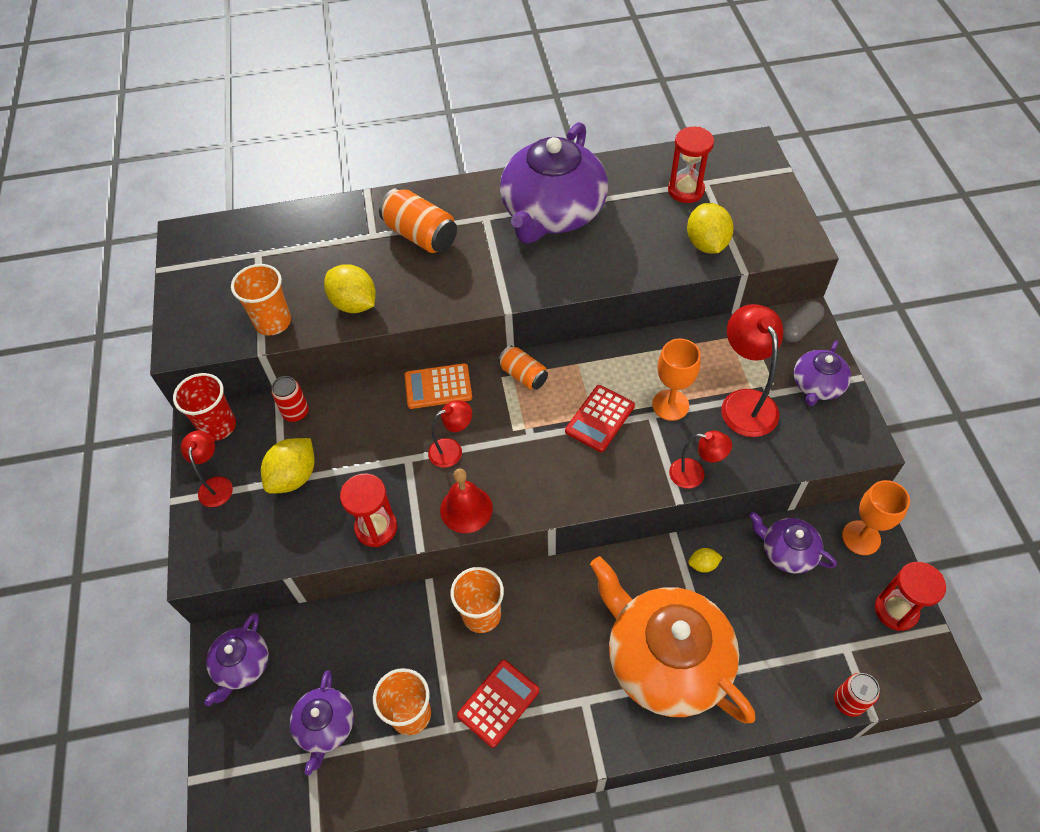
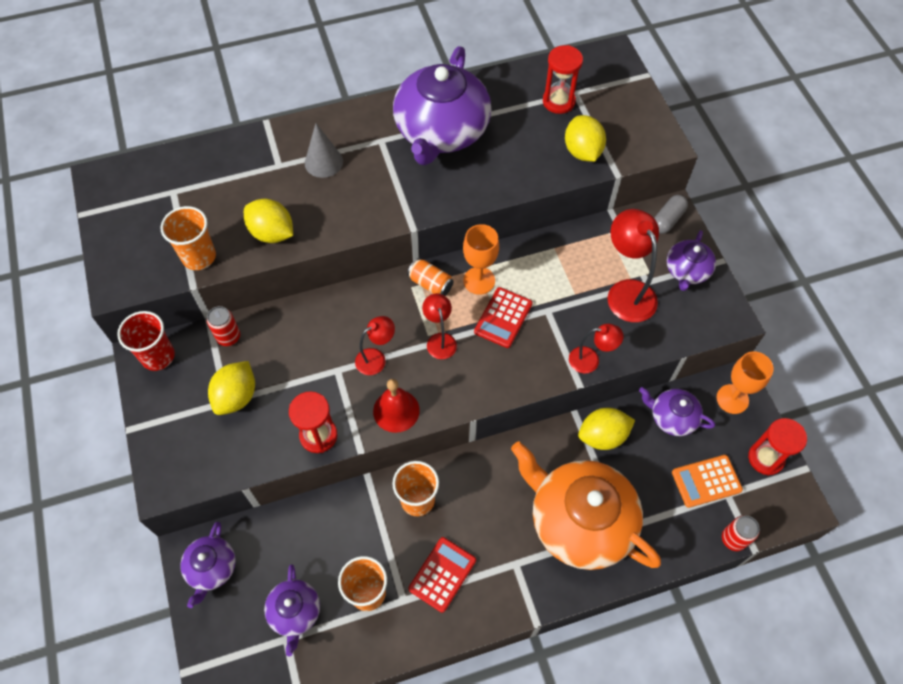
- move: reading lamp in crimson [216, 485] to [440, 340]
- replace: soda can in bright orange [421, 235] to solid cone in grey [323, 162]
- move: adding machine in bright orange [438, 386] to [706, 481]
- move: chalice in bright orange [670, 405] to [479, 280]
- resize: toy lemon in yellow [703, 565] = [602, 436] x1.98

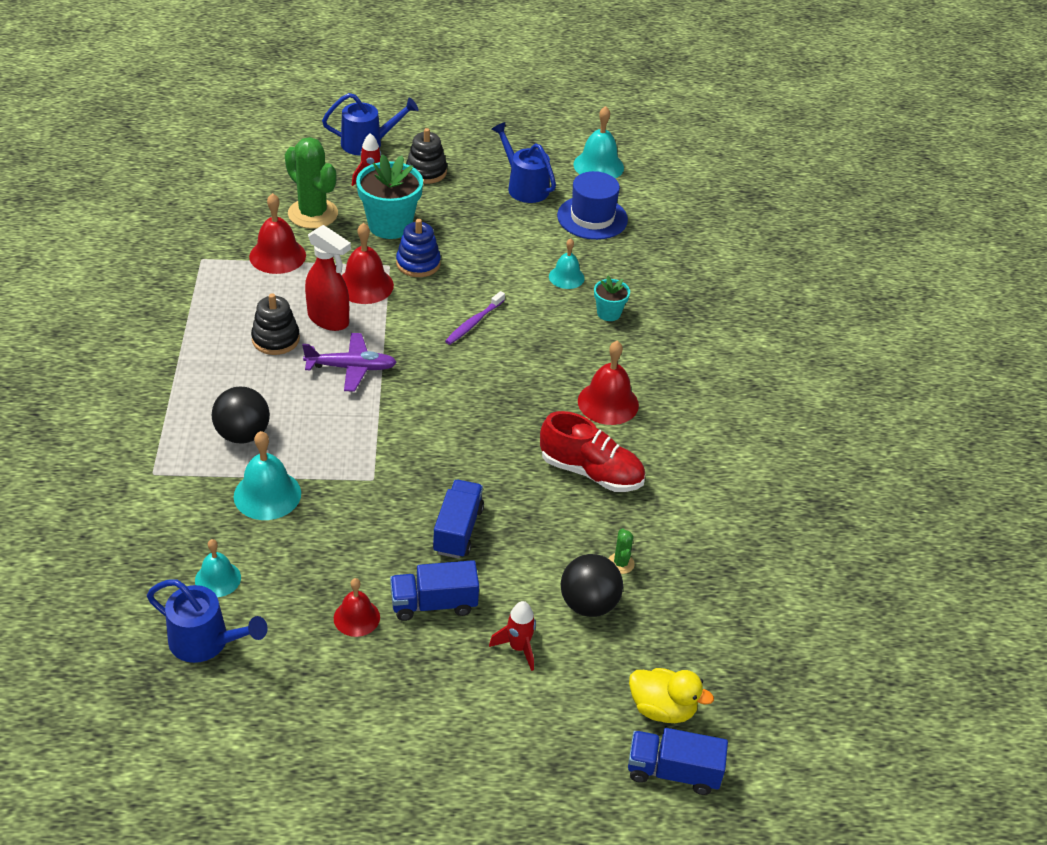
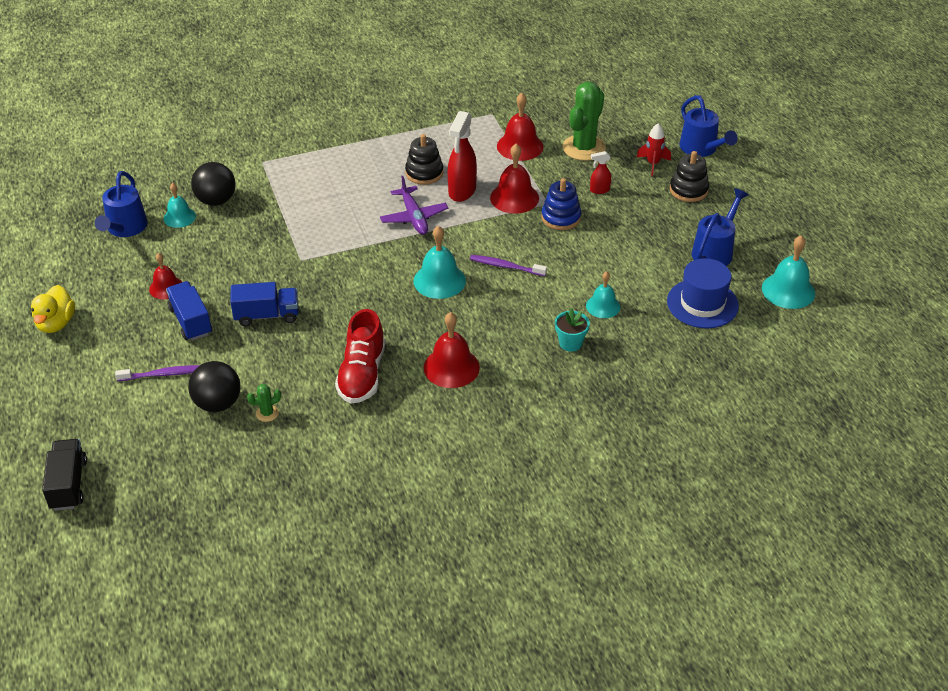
- move: sphere in jet-black [243, 434] to [216, 200]
- move: hand bell in teal [267, 494] to [439, 280]
- replace: flower pot in teal [390, 225] to spray bottle in crimson [599, 190]
- replace: toy rocket in crimson [518, 647] to toothbrush in royal purple [163, 374]
- recolor: toy truck in cobalt [673, 771] to toy truck in jet-black [68, 484]
- move: toy duck in yellow [662, 709] to [56, 323]

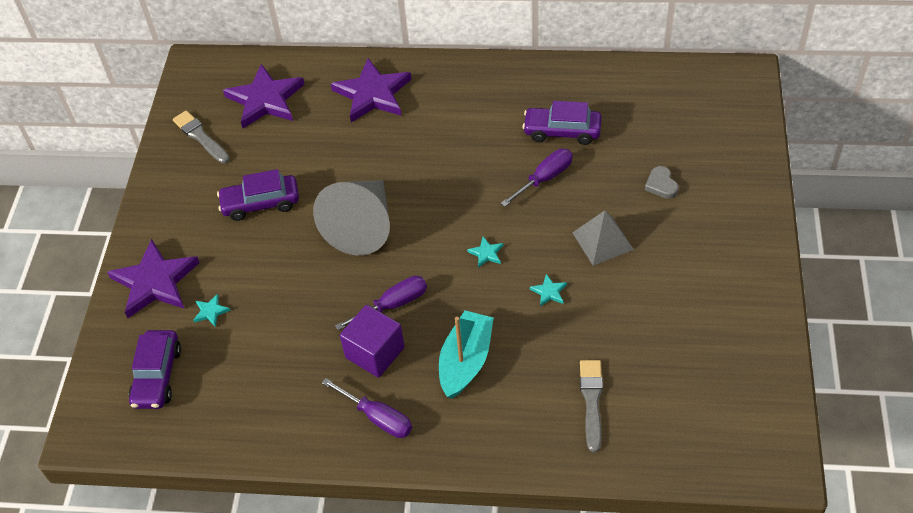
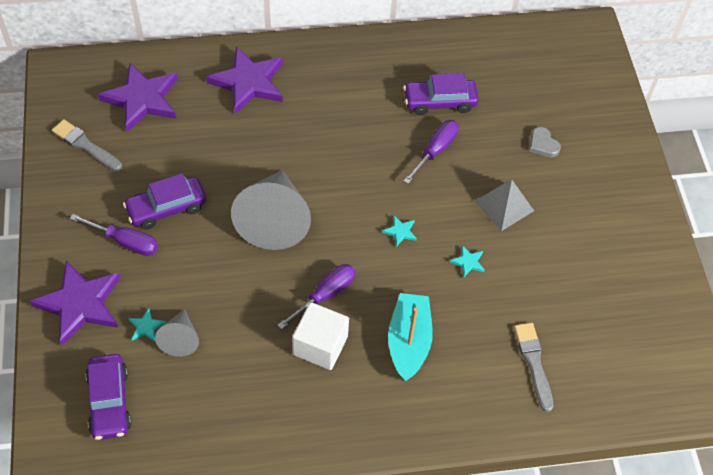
- move: flat screwdriver in royal purple [377, 417] to [125, 242]
- recolor: solid cube in royal purple [375, 352] to solid cube in snow-white [320, 345]
- insert: solid cone in grey [180, 339]

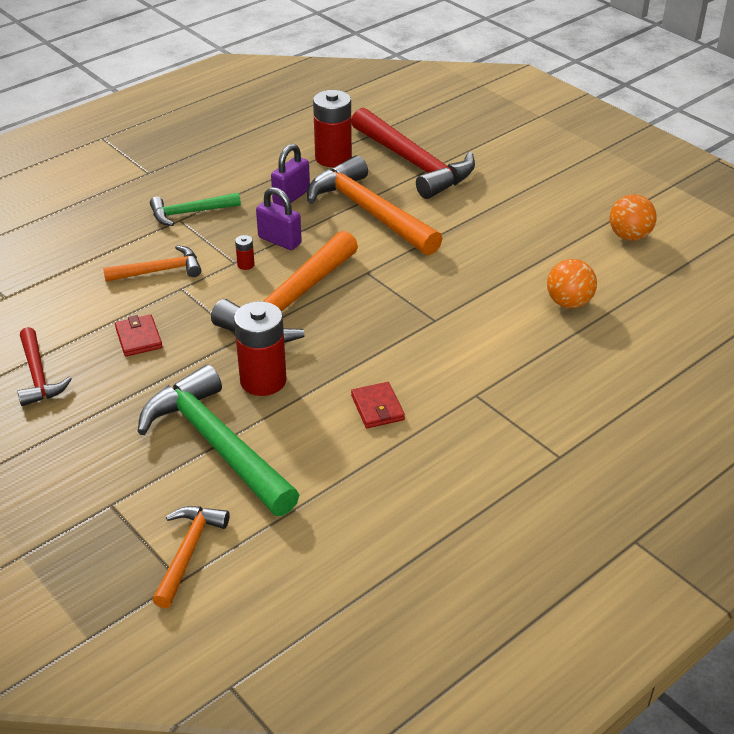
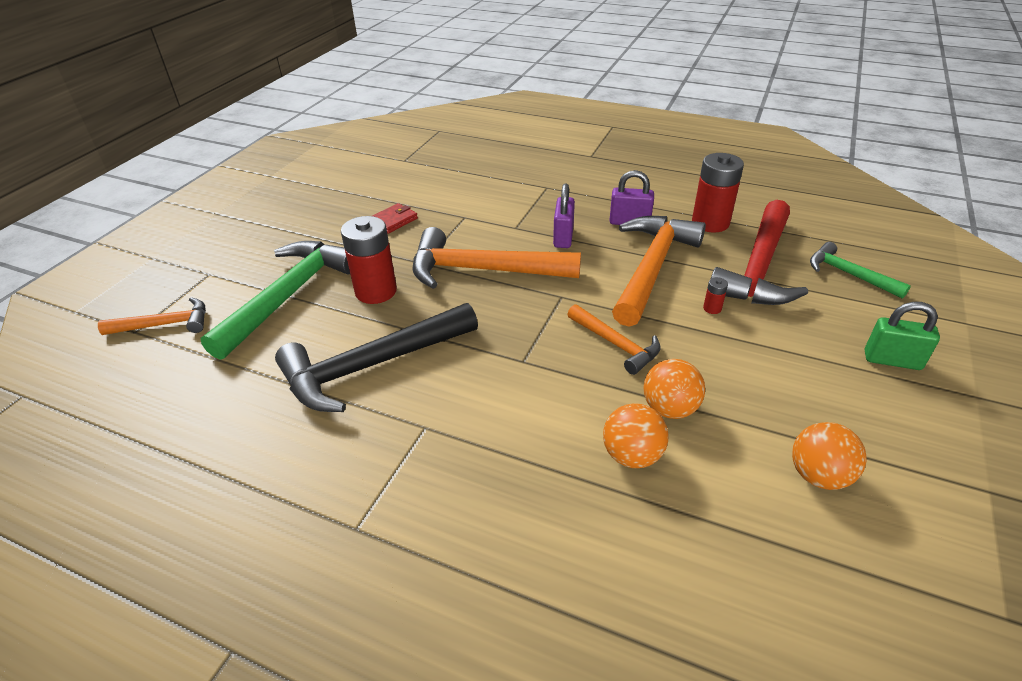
- delete: hammer in crimson [38, 375]
- move: hammer in bright orange [159, 271] to [616, 344]
- move: hammer in leaf-green [190, 213] to [849, 274]
- move: battery in crimson [246, 265] to [712, 308]
- replace: card wallet in crimson [377, 408] to hammer in jet-black [372, 366]
- insert: sphere in bright orange [669, 408]
- insert: padlock in leaf-green [892, 360]

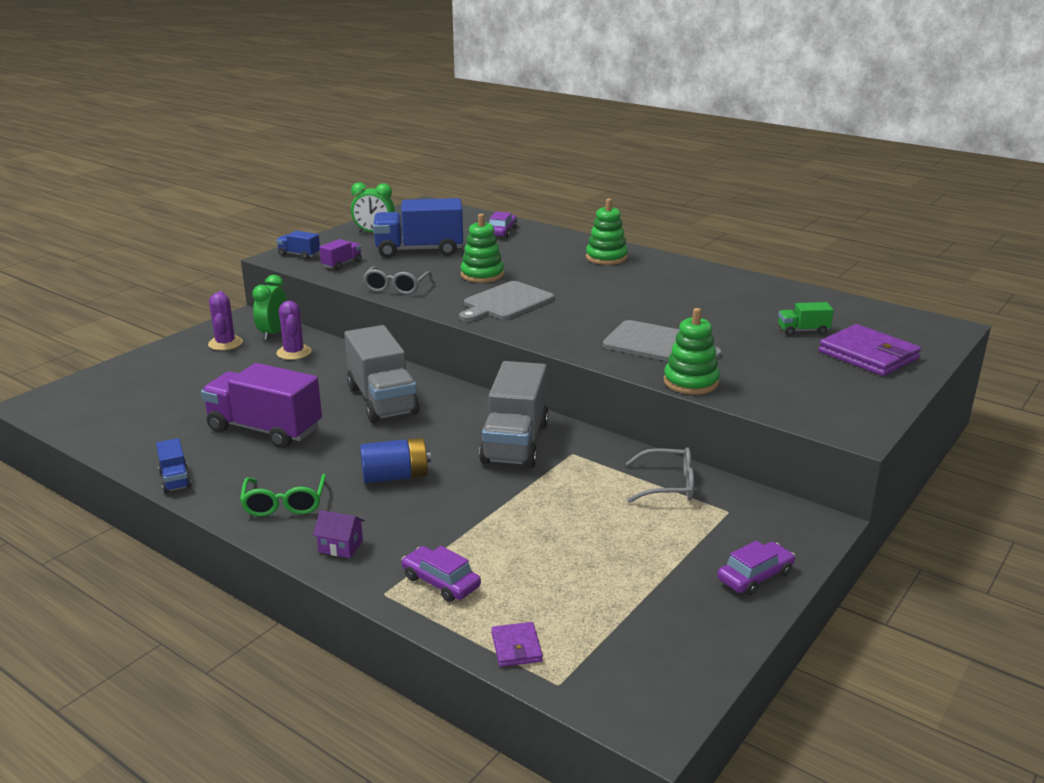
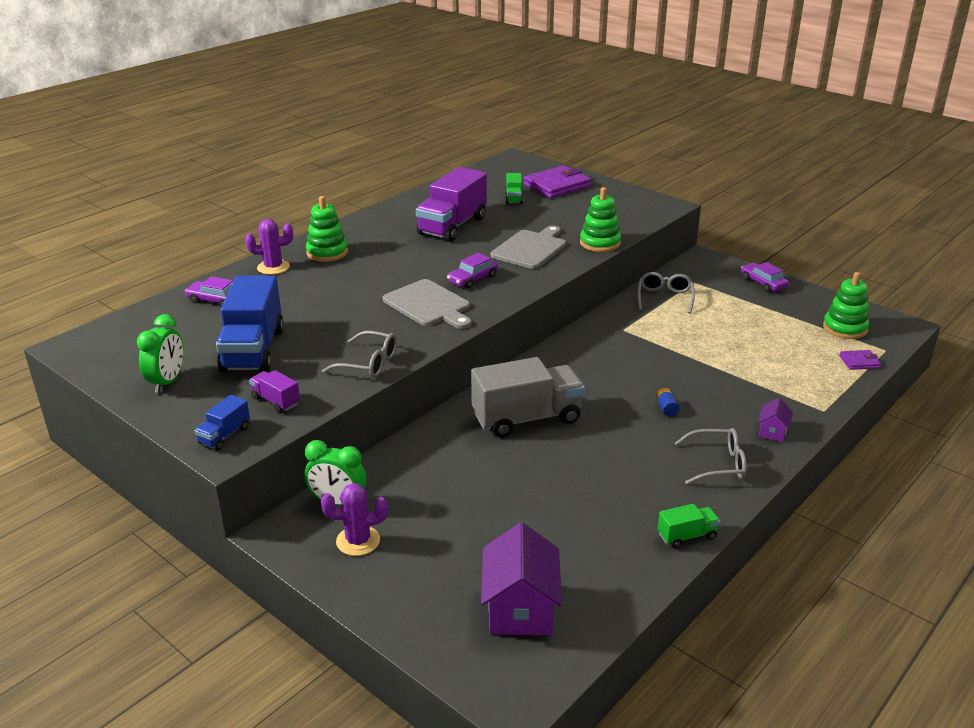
- recolor: toy truck in cobalt [175, 479] to toy truck in leaf-green [687, 536]
- move: toy truck in royal purple [265, 429] to [452, 226]
- recolor: eyeglasses in leaf-green [284, 503] to eyeglasses in grey [717, 464]
- move: cactus in royal purple [294, 352] to [273, 267]
- resize: battery in cobalt [395, 476] = [666, 408] x0.50
- move: car in royal purple [441, 582] to [472, 279]
- move: stacking toy in leaf-green [482, 275] to [845, 328]
- delete: toy truck in grey [515, 443]
- insert: cottage in royal purple [520, 608]

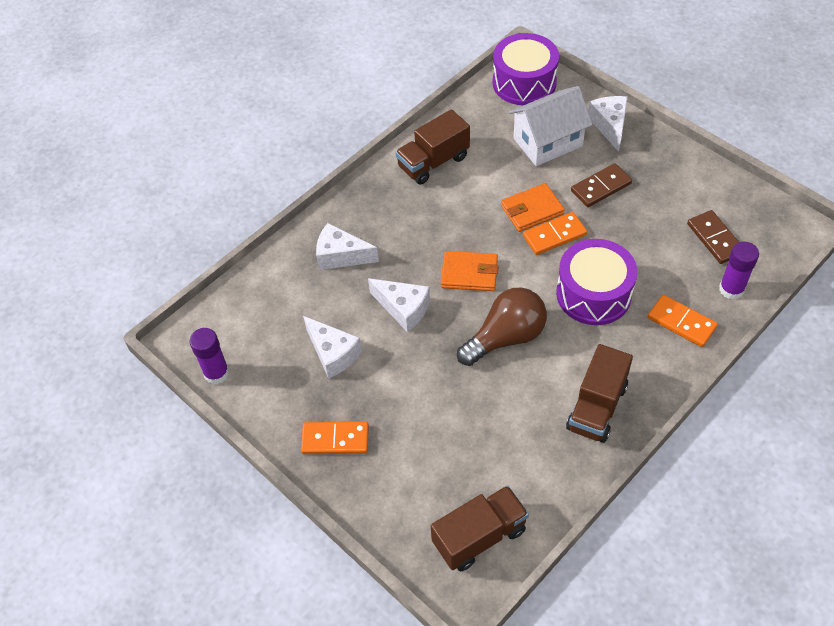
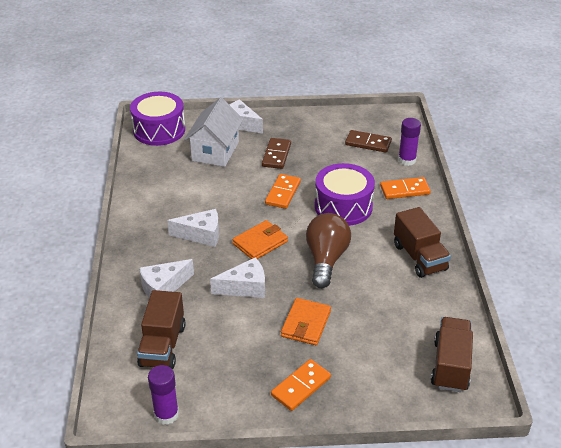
- move: piece of cheese in snow-white [333, 353] to [201, 235]
- move: toy truck in brown [433, 162] to [162, 345]
- move: card wallet in bright orange [532, 210] to [306, 324]

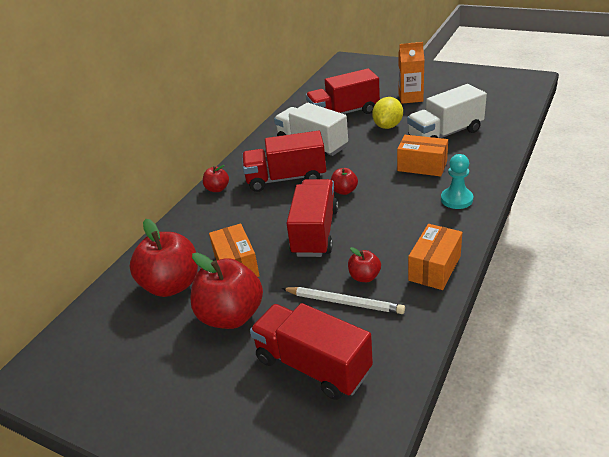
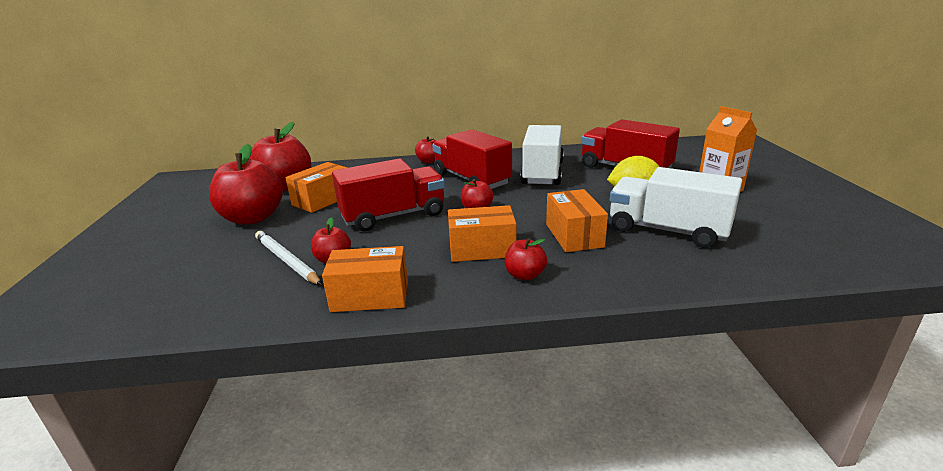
- delete: toy truck in crimson [312, 365]
- rotate: lead pencil in snow-white [344, 302] = [287, 260] 150 degrees clockwise
- replace: game pawn in teal [456, 199] to apple fruit in crimson [525, 275]
- insert: parcel in bright orange [482, 249]

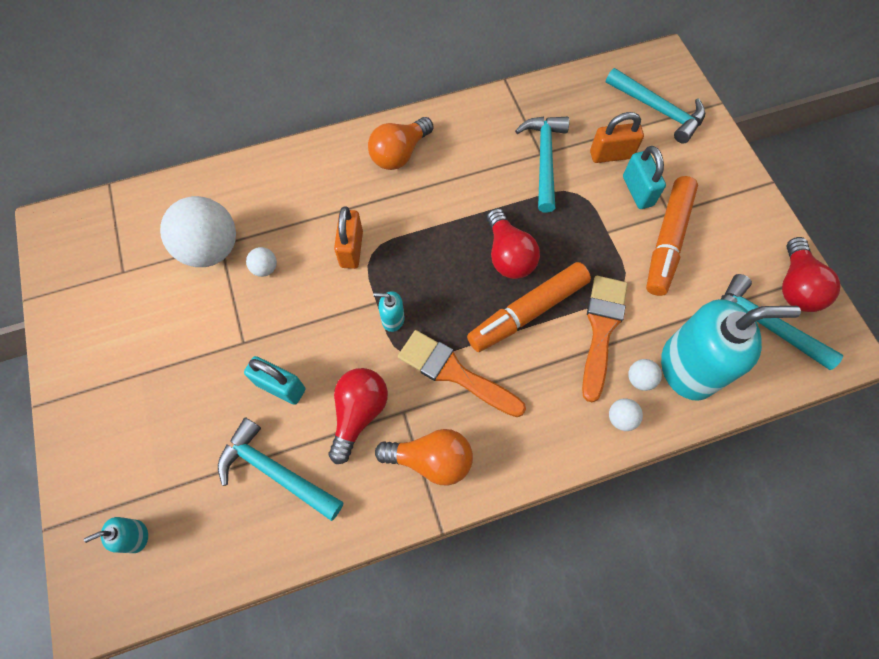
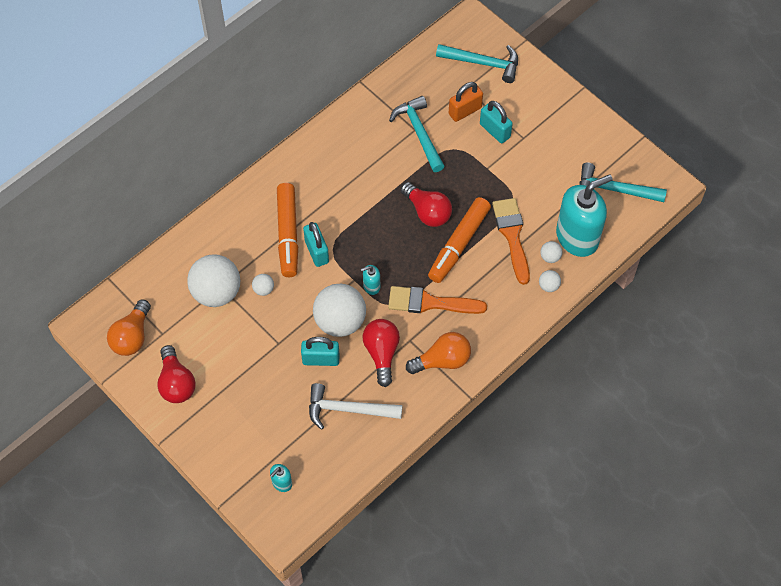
- recolor: hammer in teal [276, 471] to hammer in snow-white [348, 409]
- recolor: padlock in bright orange [351, 249] to padlock in teal [316, 251]
- move: bulb in bright orange [399, 154] to [132, 336]
- move: marker in bright orange [667, 241] to [288, 234]
- move: bulb in crimson [795, 286] to [176, 383]
- insert: sphere in snow-white [340, 321]

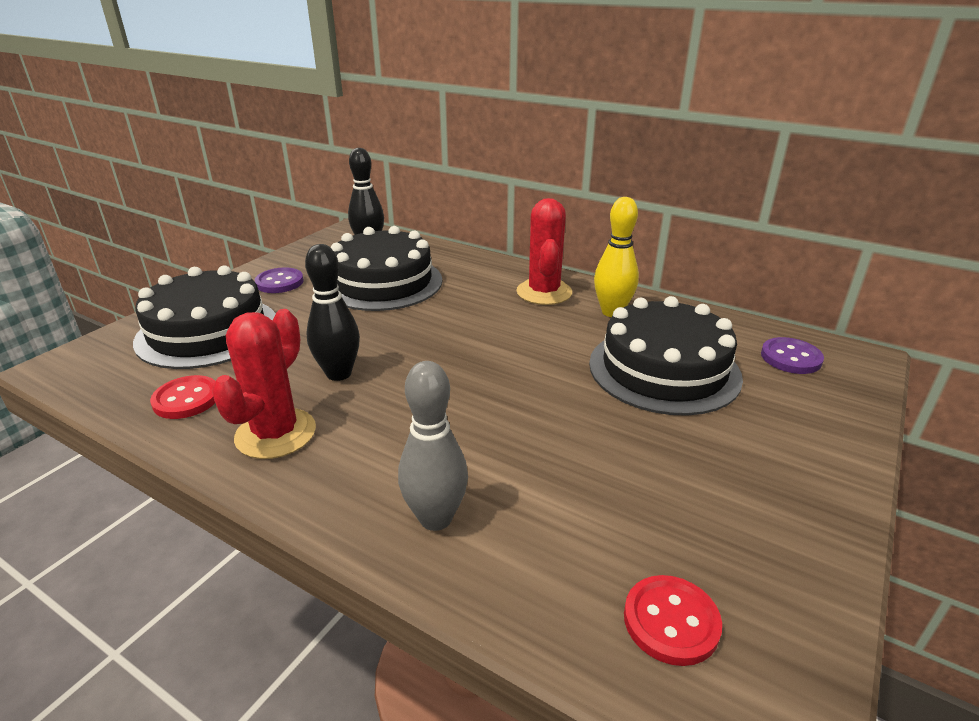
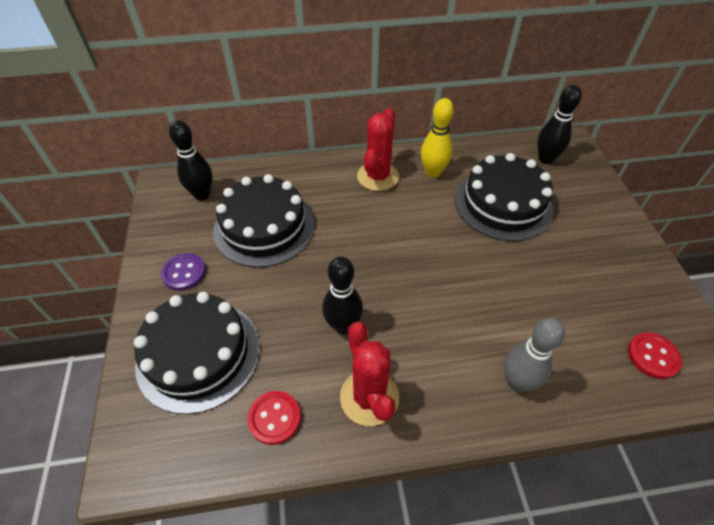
- rotate: cactus in crimson [544, 292] = [378, 176] 60 degrees clockwise
- replace: shirt button in royal purple [790, 358] to bowling pin in jet-black [545, 159]

